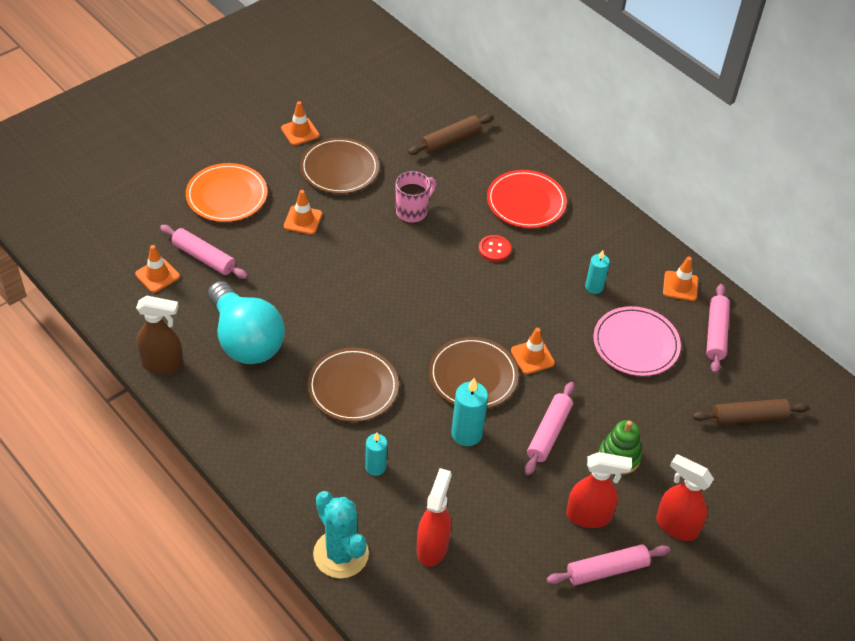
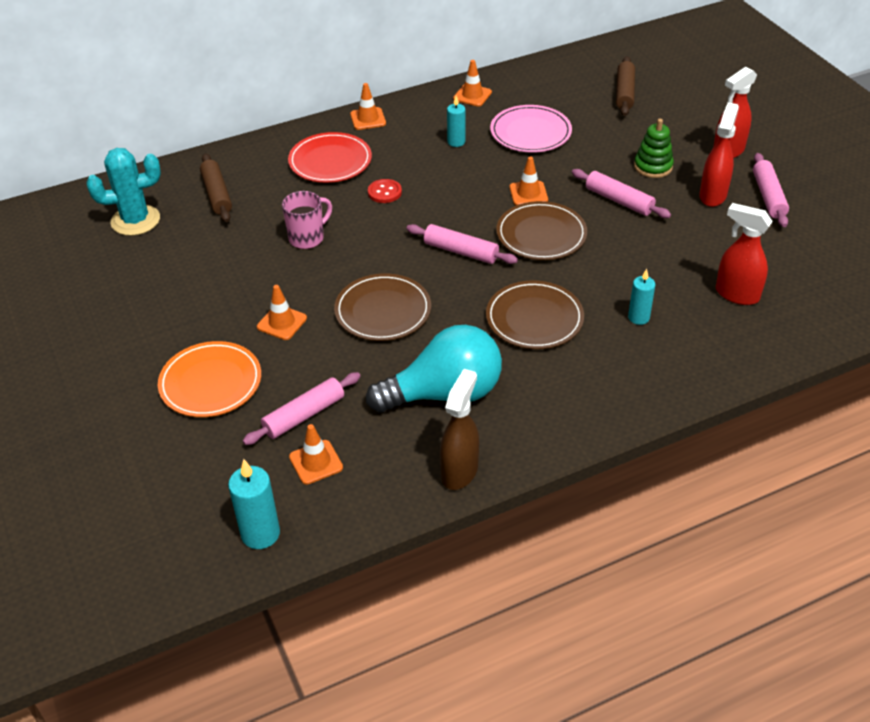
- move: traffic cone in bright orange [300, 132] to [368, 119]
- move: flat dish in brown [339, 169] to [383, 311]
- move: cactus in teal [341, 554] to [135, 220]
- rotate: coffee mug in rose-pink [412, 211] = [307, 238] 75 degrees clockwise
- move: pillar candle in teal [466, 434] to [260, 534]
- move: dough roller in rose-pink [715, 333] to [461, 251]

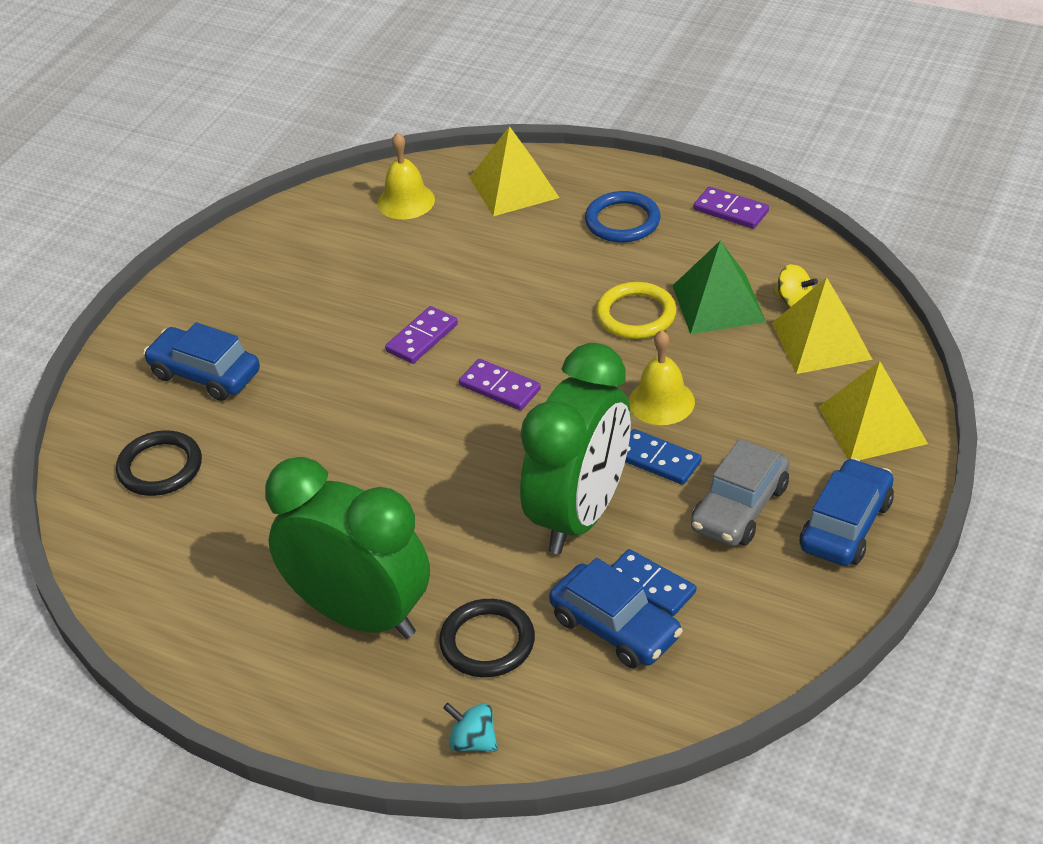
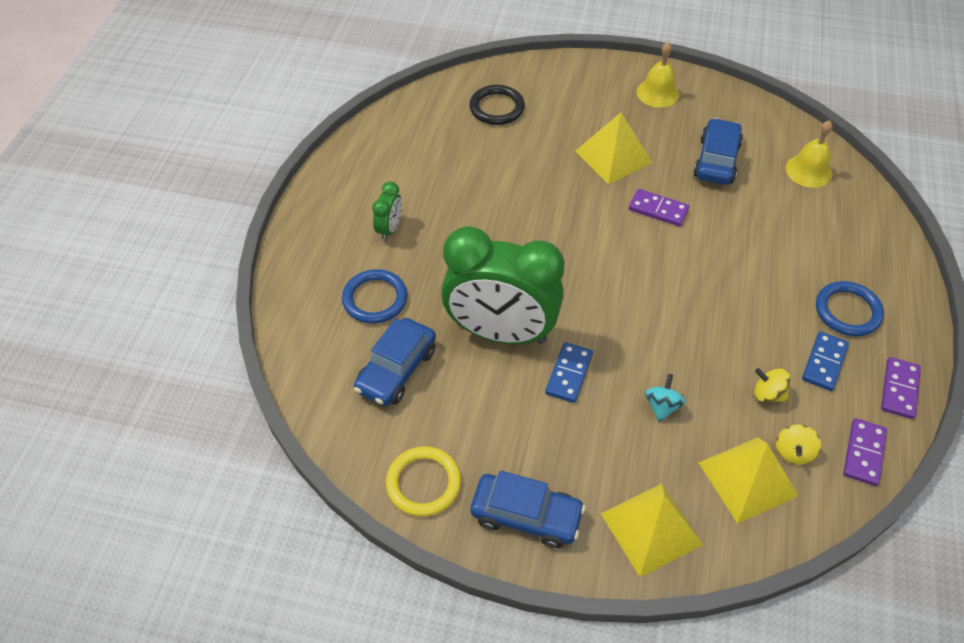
- move: car in cobalt [205, 374] to [716, 160]
- resize: bedside clock in leaf-green [360, 615] = [389, 229] x0.41
- recolor: hoop in jet-black [487, 642] to hoop in cobalt [375, 299]
- move: whirligig in teal [473, 741] to [662, 406]
- move: domino tile in royal purple [500, 387] to [864, 453]
- move: pyramid shape in yellow [513, 187] to [613, 156]
- move: hoop in yellow [636, 315] to [423, 483]
- move: domino tile in cobalt [650, 585] to [824, 363]
- move: hand bell in yellow [661, 401] to [657, 93]
- replace: pyramid shape in leaf-green [718, 303] to whirligig in yellow [768, 394]
- delete: car in grey [739, 508]

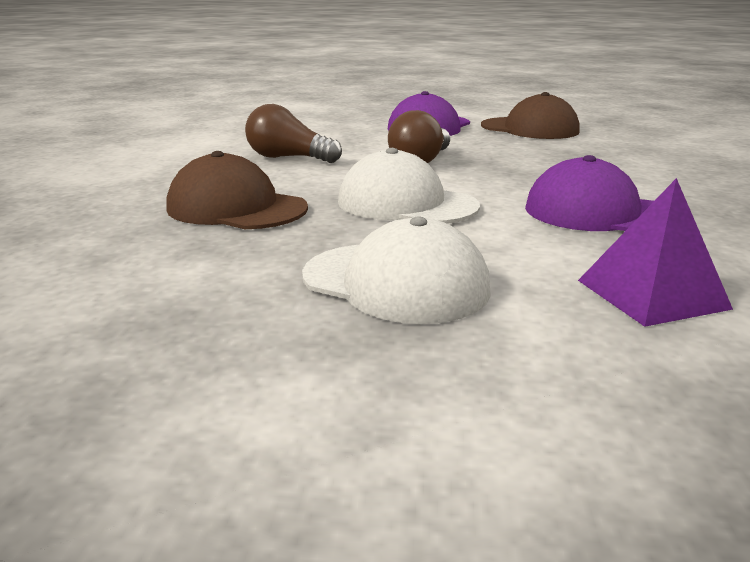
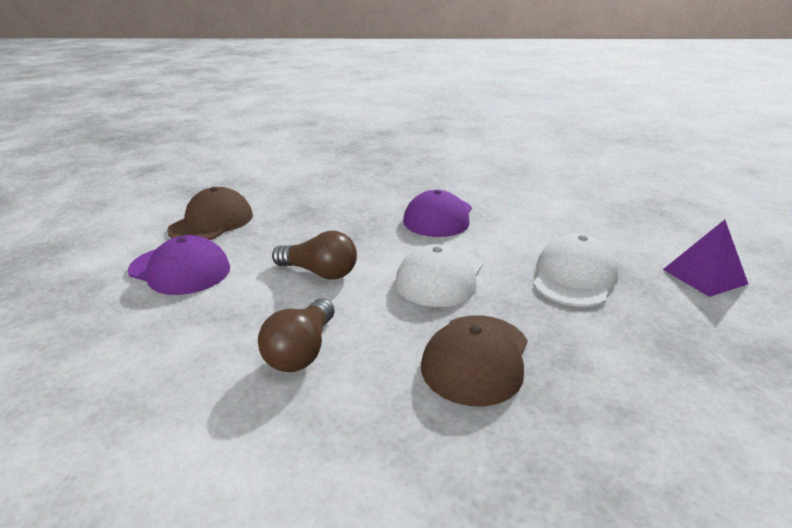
- move: pyramid shape in royal purple [652, 294] to [704, 276]

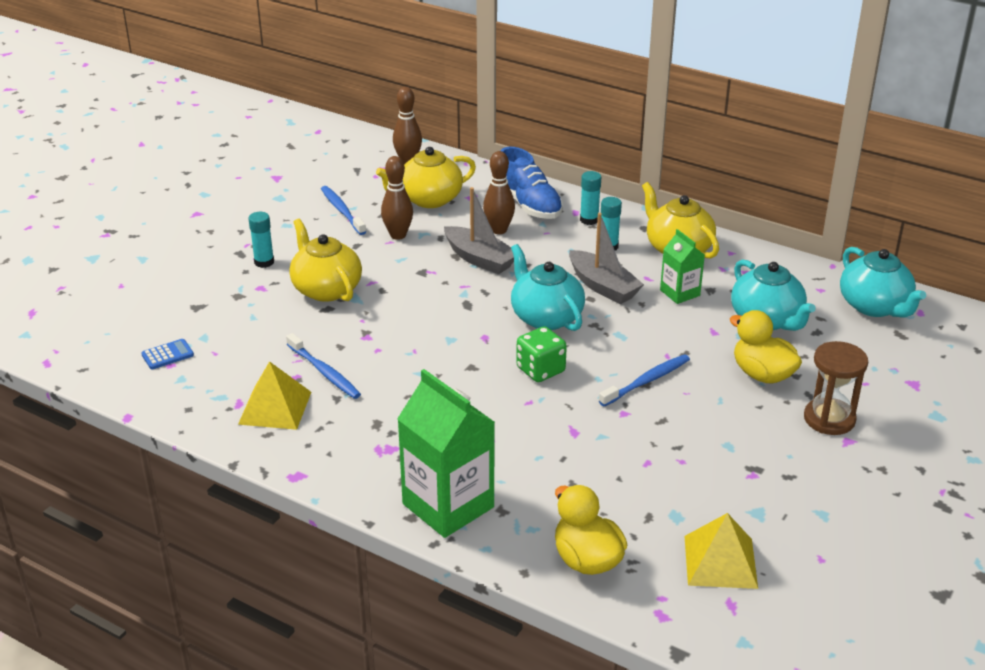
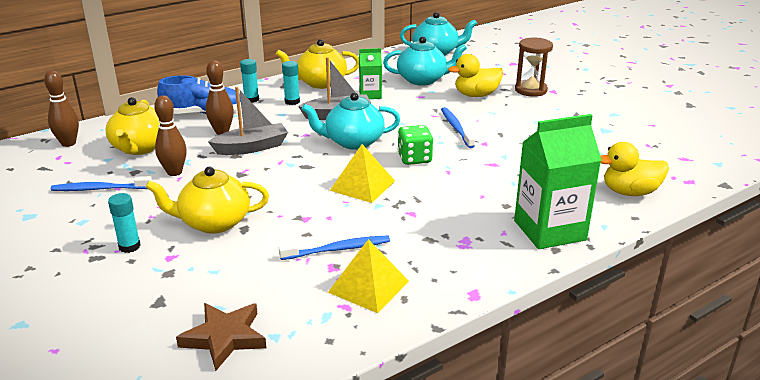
- replace: adding machine in cobalt [167, 355] to five-pointed star in brown [224, 338]
- move: pyramid shape in yellow [720, 561] to [362, 185]

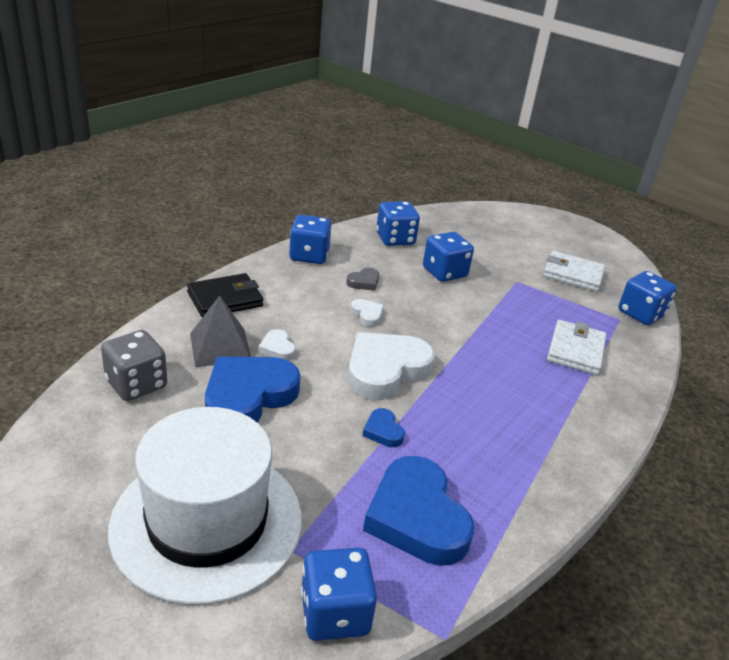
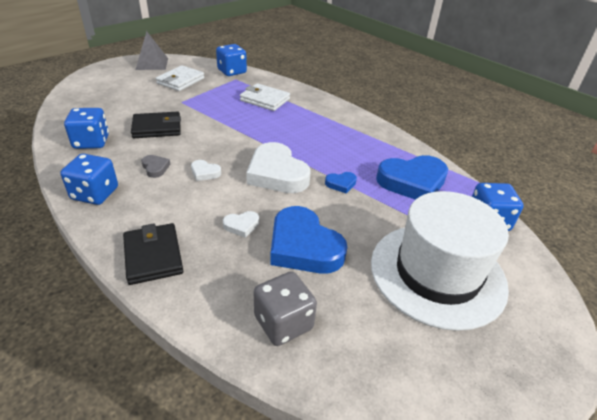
- move: pyramid shape in grey [220, 347] to [152, 64]
- rotate: heart in snow-white [367, 315] = [205, 172] 135 degrees counterclockwise
- replace: game die in cobalt [444, 272] to card wallet in jet-black [157, 128]

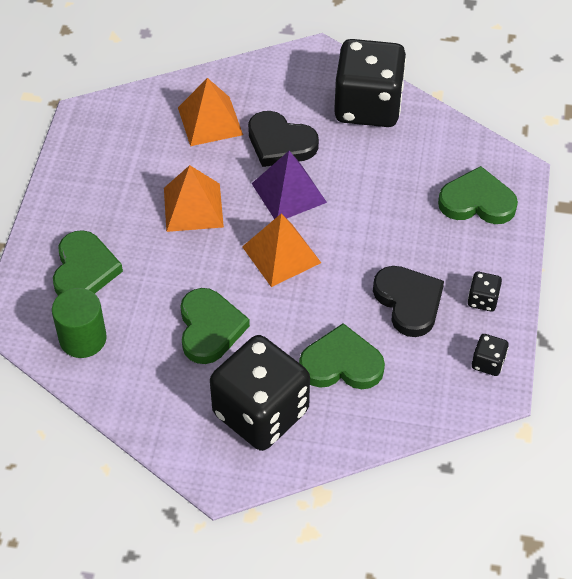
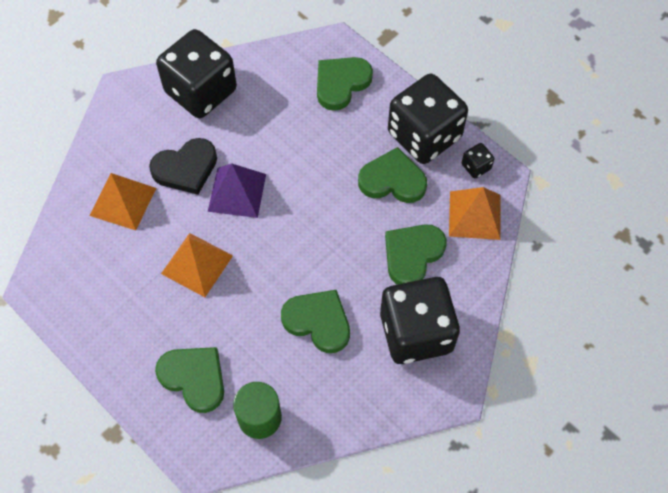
- move: pyramid shape in bright orange [281, 254] to [475, 215]
- recolor: heart in jet-black [408, 302] to heart in leaf-green [392, 180]
- resize: game die in jet-black [482, 300] = [424, 136] x2.49

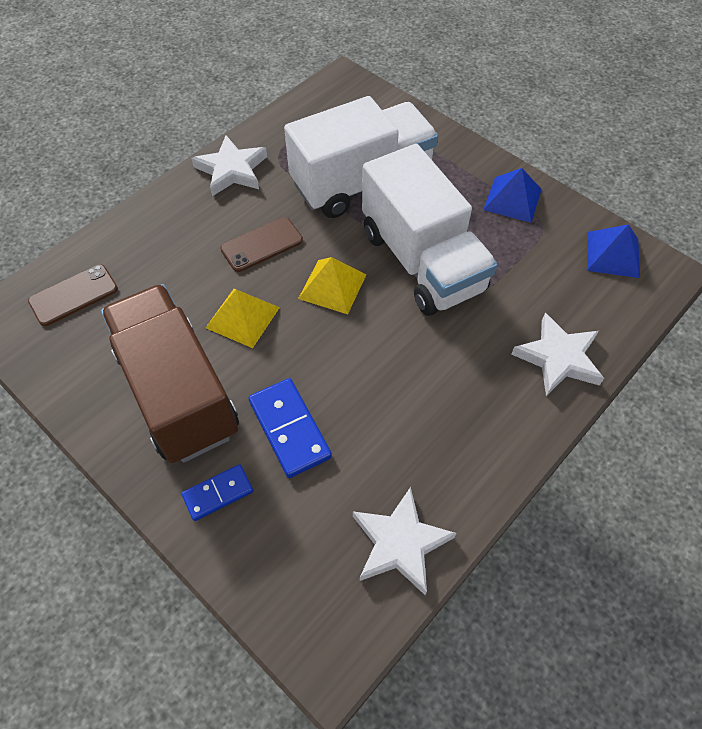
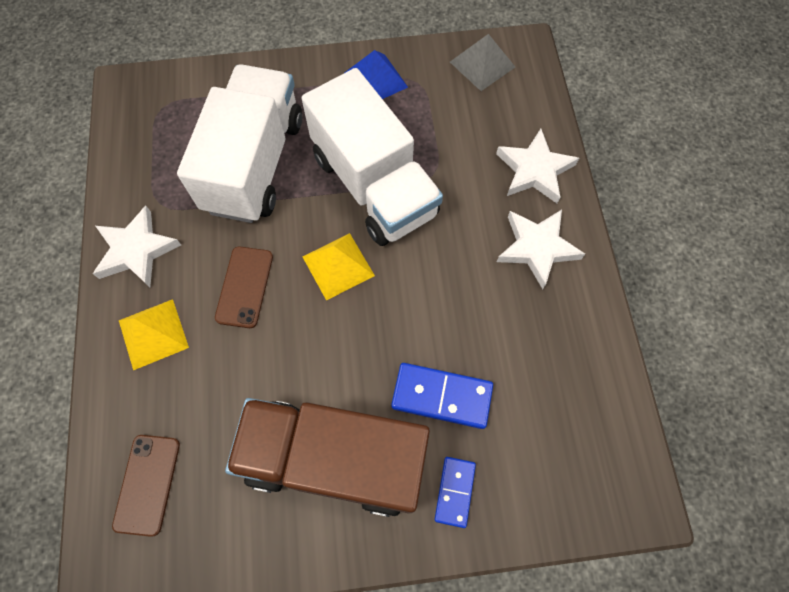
- move: pyramid shape in yellow [242, 317] to [153, 334]
- move: five-pointed star in snow-white [400, 543] to [537, 248]
- rotate: toy truck in snow-white [422, 261] = [374, 185] 45 degrees clockwise
- recolor: pyramid shape in cobalt [612, 254] to pyramid shape in grey [482, 64]

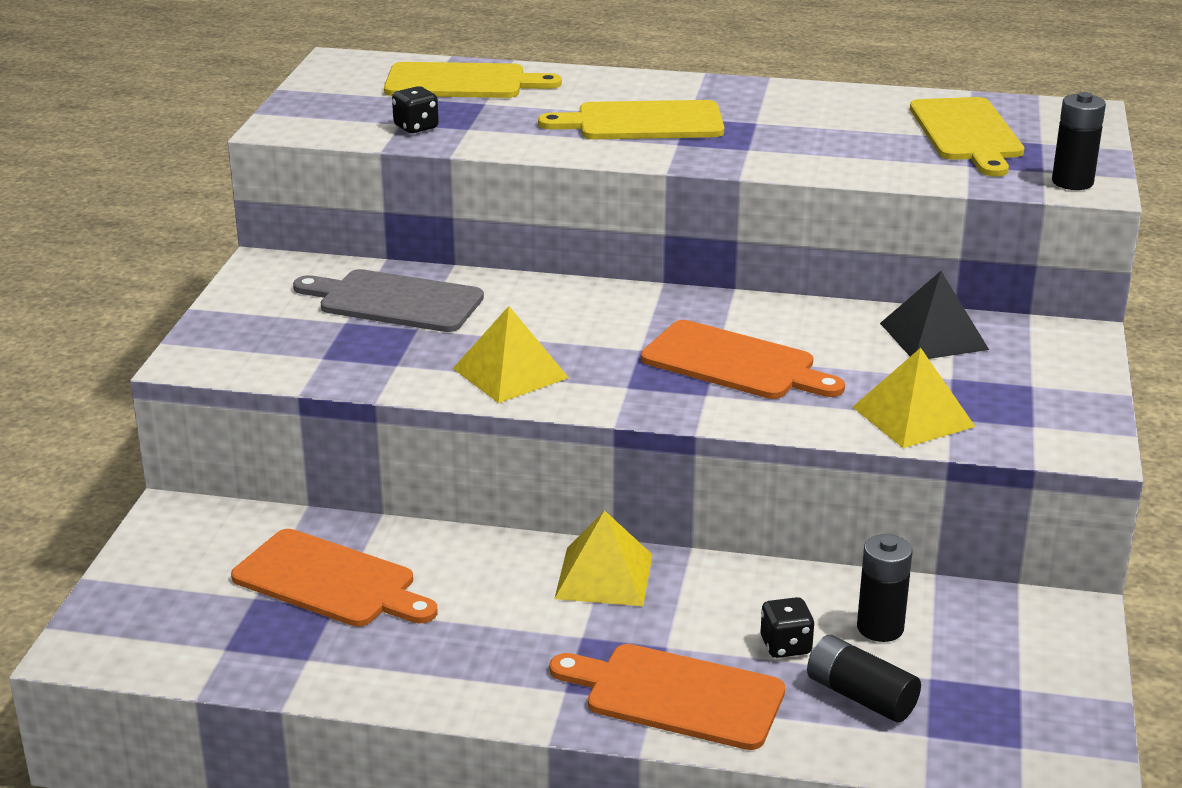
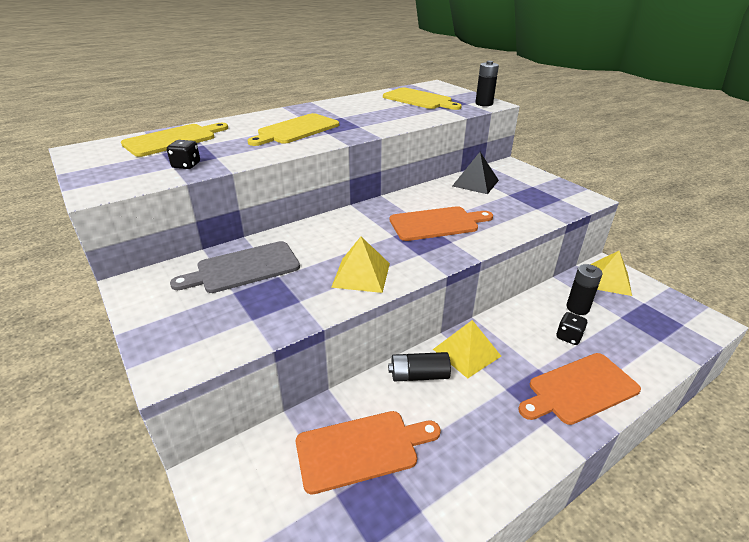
- move: battery in jet-black [860, 696] to [419, 375]
- move: pyramid shape in yellow [913, 417] to [608, 280]

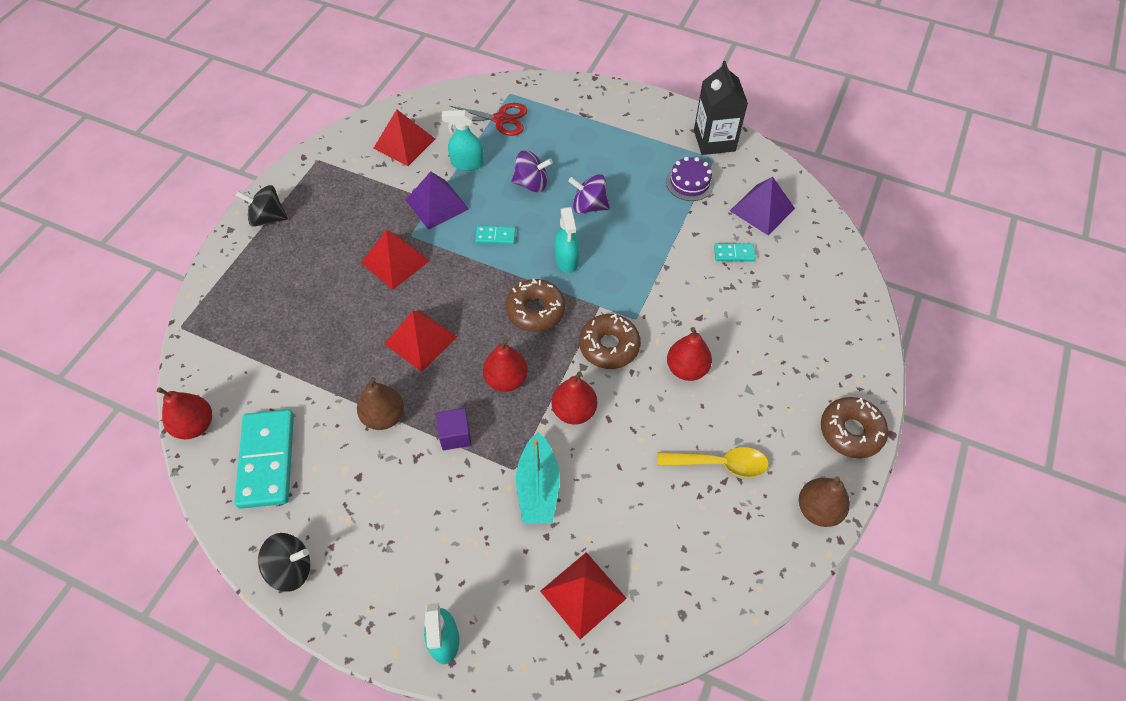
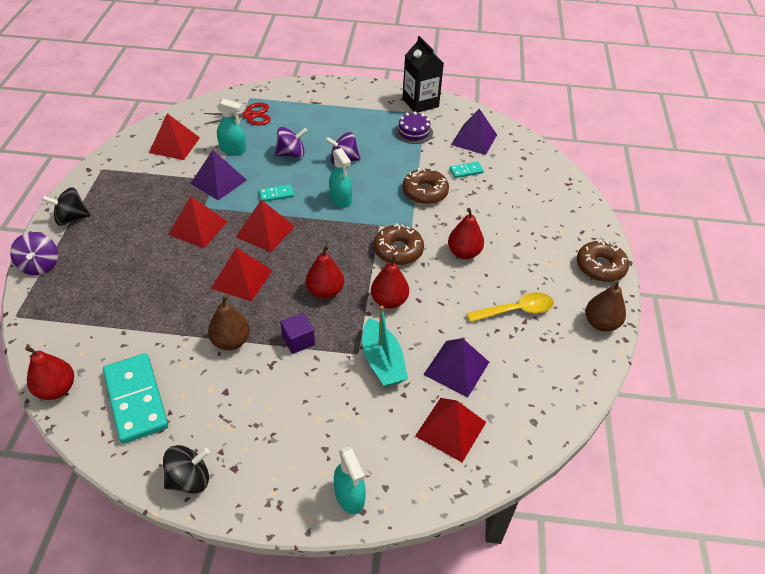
- rotate: spray bottle in teal [467, 163] = [233, 149] 150 degrees counterclockwise
- move: glazed donut in brown [535, 310] to [425, 192]
- insert: whirligig in royal purple [40, 265]
- insert: pyramid shape in crimson [265, 231]
- insert: pyramid shape in royal purple [456, 368]

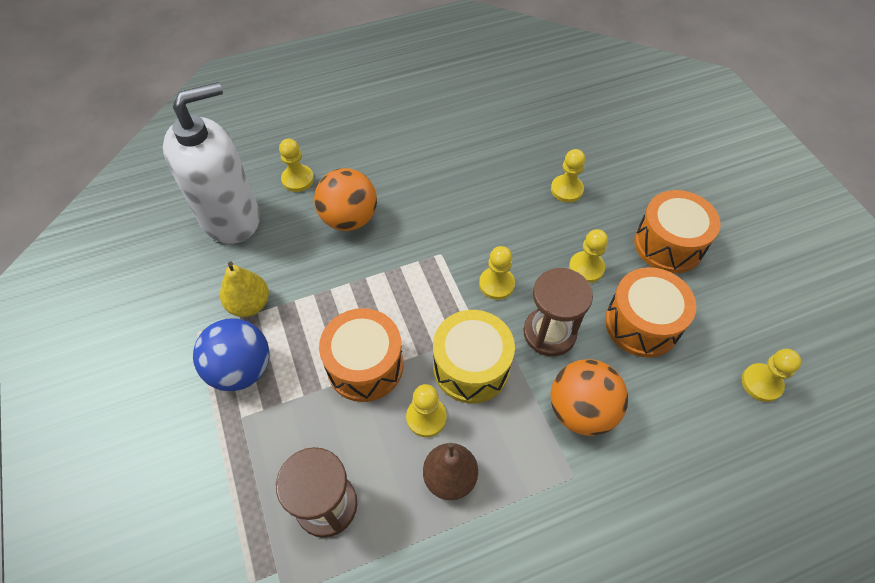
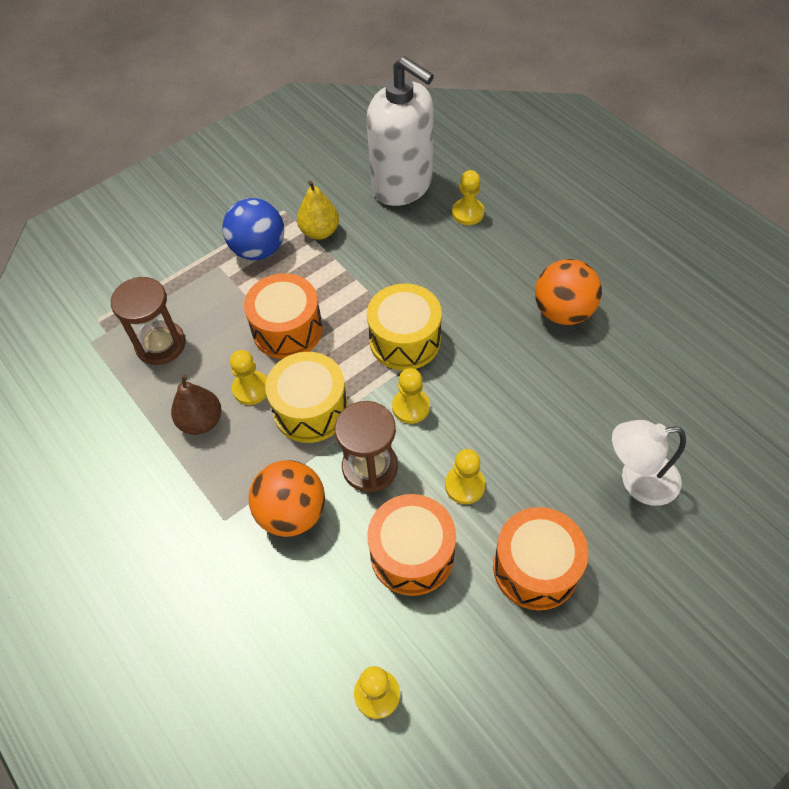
- move: sphere in bright orange [349, 219] to [563, 312]
- delete: game pawn in yellow [566, 190]
- insert: toy drum in yellow [405, 340]
- insert: reading lamp in snow-white [637, 481]

